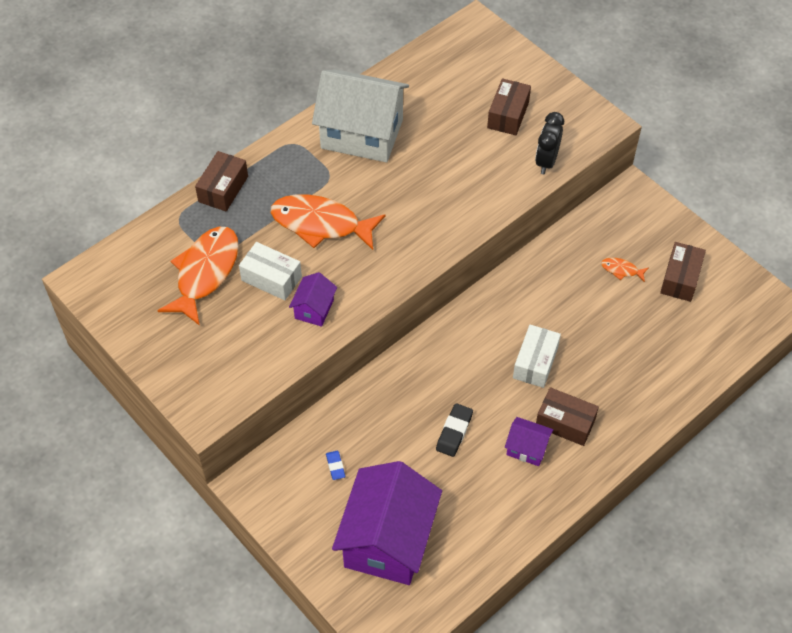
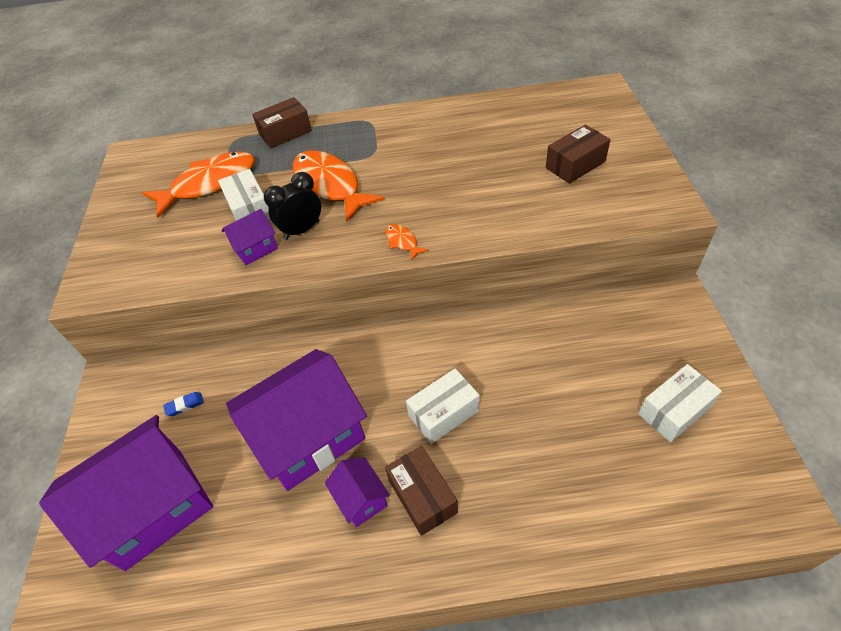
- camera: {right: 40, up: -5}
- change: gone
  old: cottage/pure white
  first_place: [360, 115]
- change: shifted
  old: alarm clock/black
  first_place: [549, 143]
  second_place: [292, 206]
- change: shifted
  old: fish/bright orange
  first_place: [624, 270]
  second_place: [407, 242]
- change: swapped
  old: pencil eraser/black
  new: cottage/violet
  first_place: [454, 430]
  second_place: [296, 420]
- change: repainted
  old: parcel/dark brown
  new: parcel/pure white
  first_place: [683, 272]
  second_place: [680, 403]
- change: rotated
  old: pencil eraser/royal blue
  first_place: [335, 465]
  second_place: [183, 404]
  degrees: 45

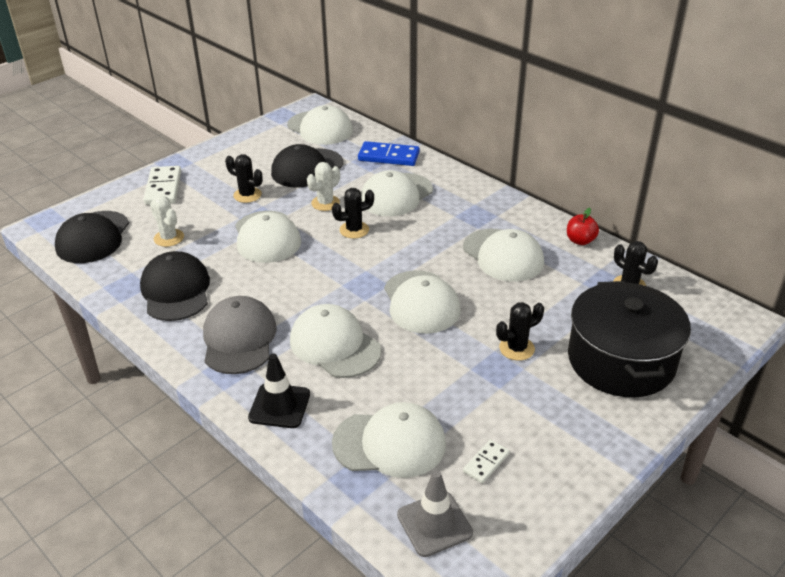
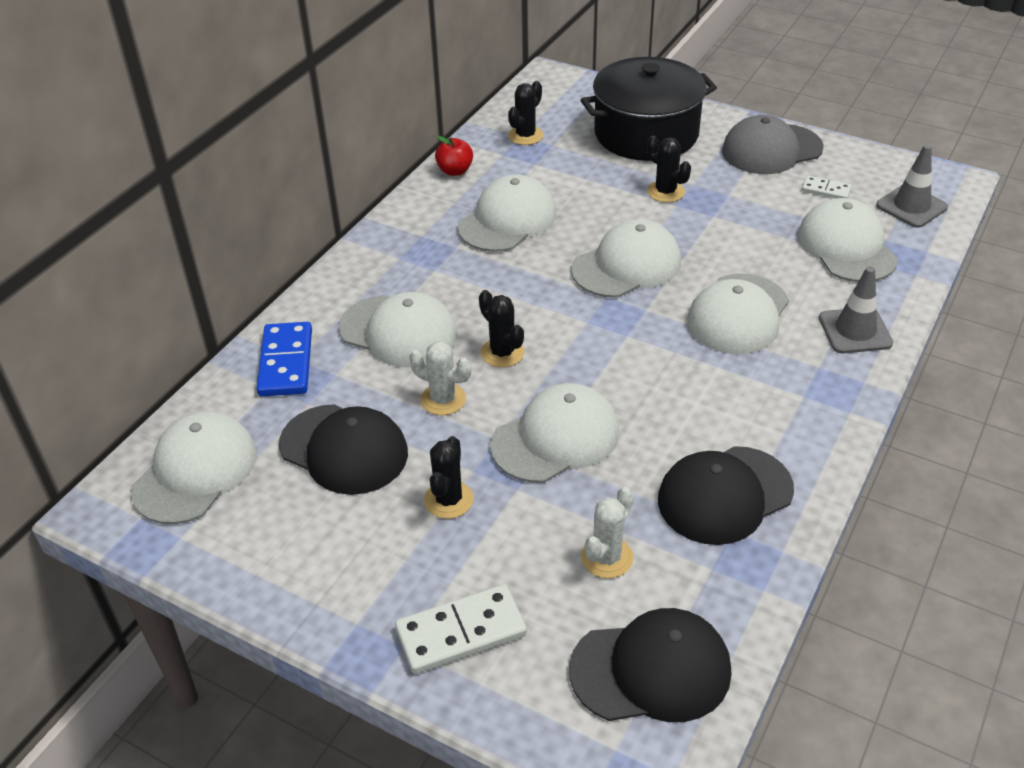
- camera: {right: -105, up: 5}
- change: shifted
  old: peaked cap/gray
  first_place: [240, 335]
  second_place: [773, 144]
- change: repainted
  old: road cone/black
  new: road cone/gray
  first_place: [279, 391]
  second_place: [856, 309]

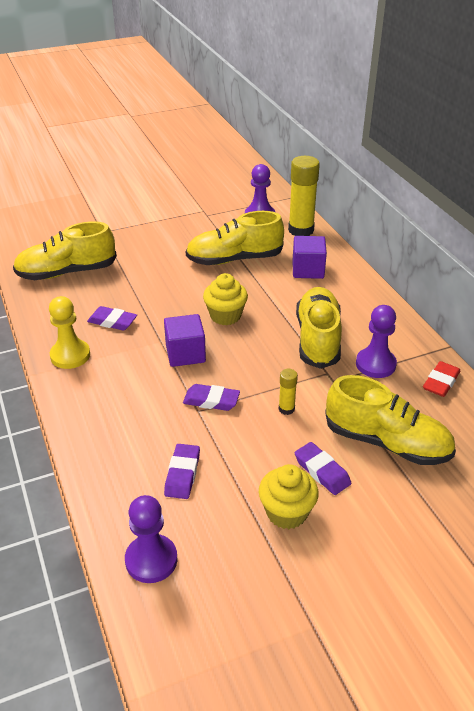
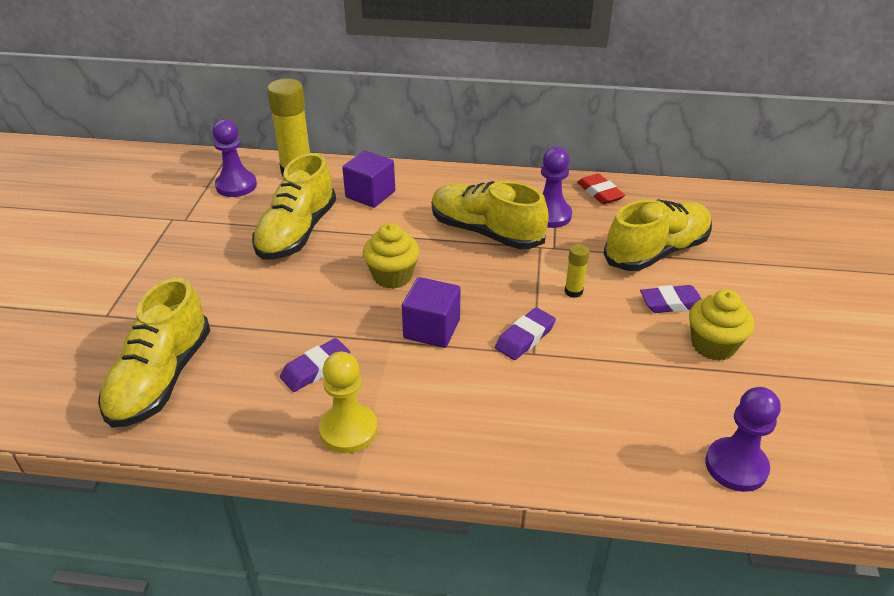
- camera: {right: -60, up: 0}
- change: gone
  old: pencil eraser/violet
  first_place: [182, 471]

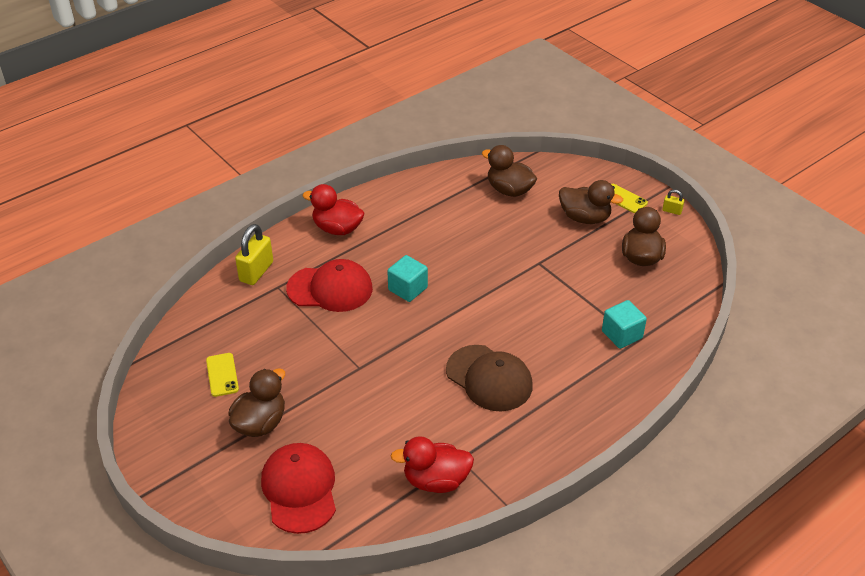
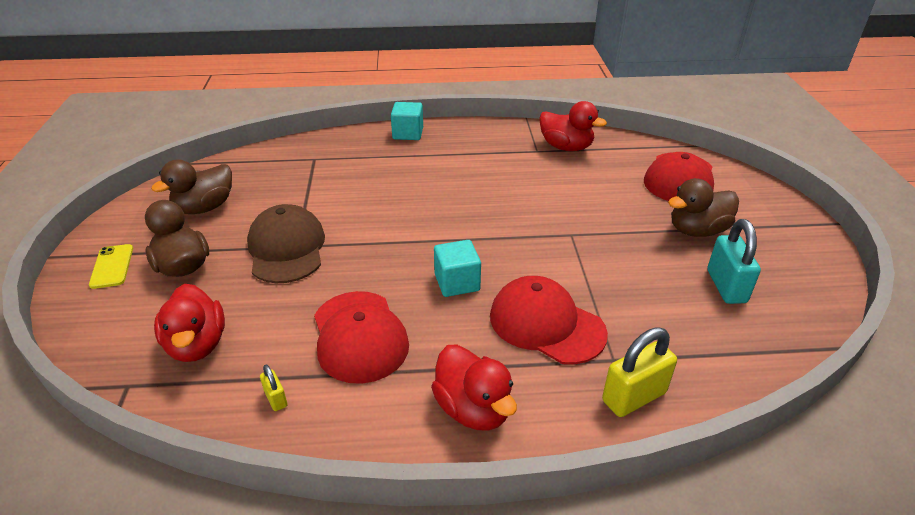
- camera: {right: -145, up: -5}
- change: new
  new: peaked cap/crimson
  second_place: [361, 337]
- change: shifted
  old: peaked cap/dark brown
  first_place: [489, 378]
  second_place: [286, 243]
- change: shifted
  old: cube/aqua
  first_place: [624, 324]
  second_place: [407, 121]
- change: shifted
  old: padlock/yellow
  first_place: [673, 202]
  second_place: [273, 388]
- change: swapped
  old: smartphone/yellow
  new: padlock/aqua
  first_place: [222, 375]
  second_place: [734, 261]
- change: repainted
  old: toy duck/dark brown
  new: toy duck/crimson
  first_place: [509, 171]
  second_place: [189, 323]

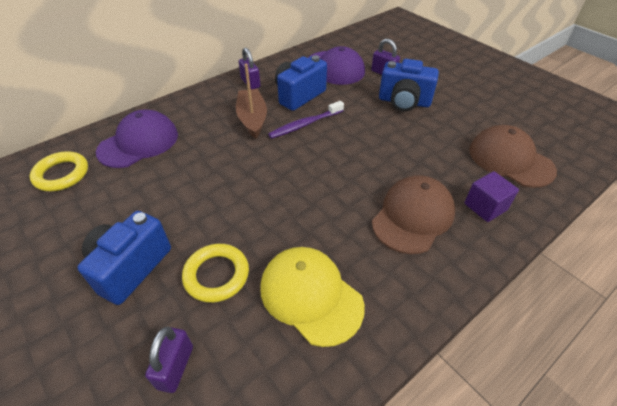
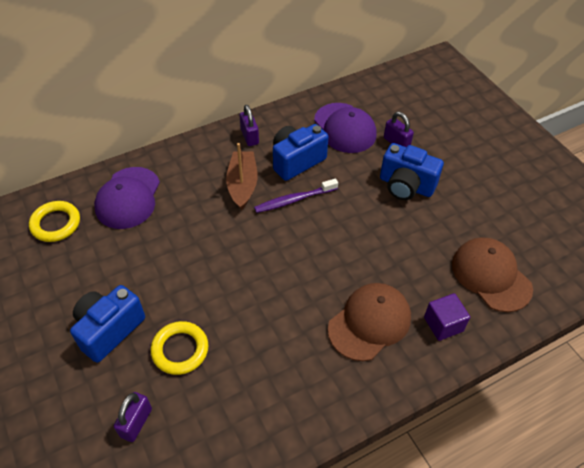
- camera: {right: 10, up: 5}
- change: gone
  old: peaked cap/yellow
  first_place: [312, 297]
- change: rotated
  old: peaked cap/violet
  first_place: [137, 138]
  second_place: [127, 198]
  degrees: 135

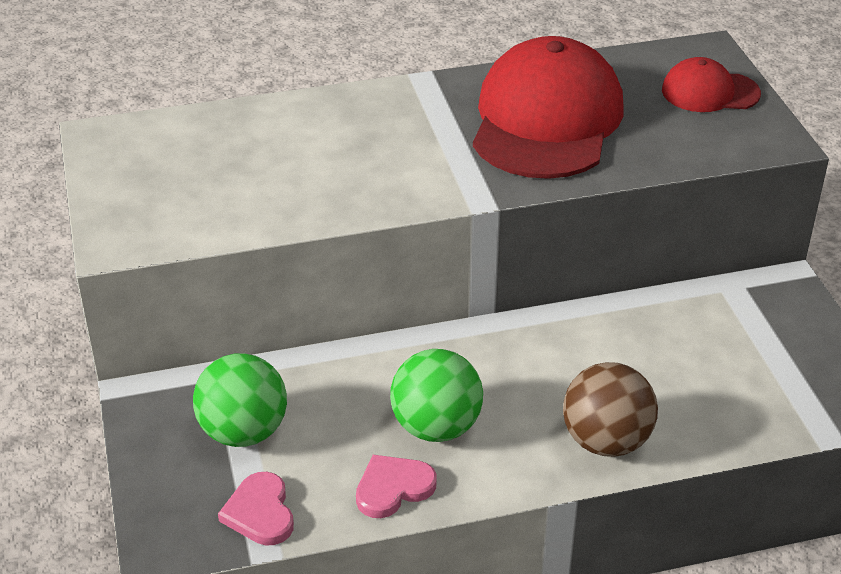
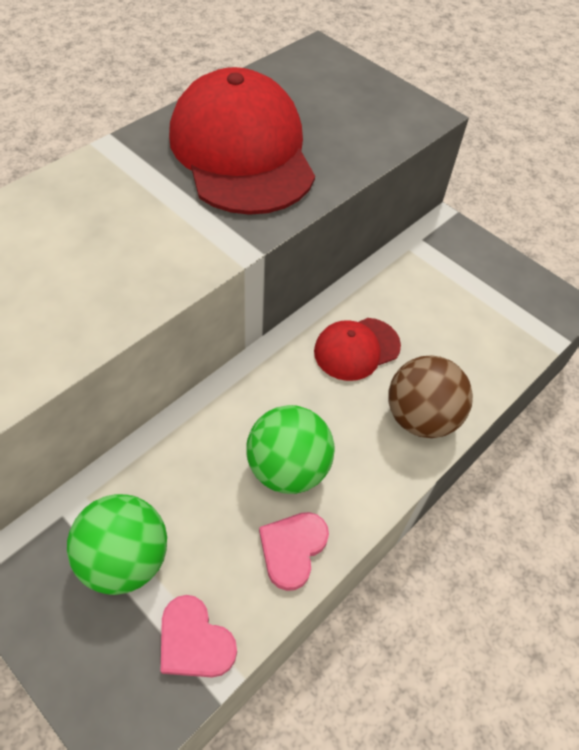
- camera: {right: -35, up: 15}
- change: shifted
  old: peaked cap/crimson
  first_place: [711, 84]
  second_place: [357, 349]

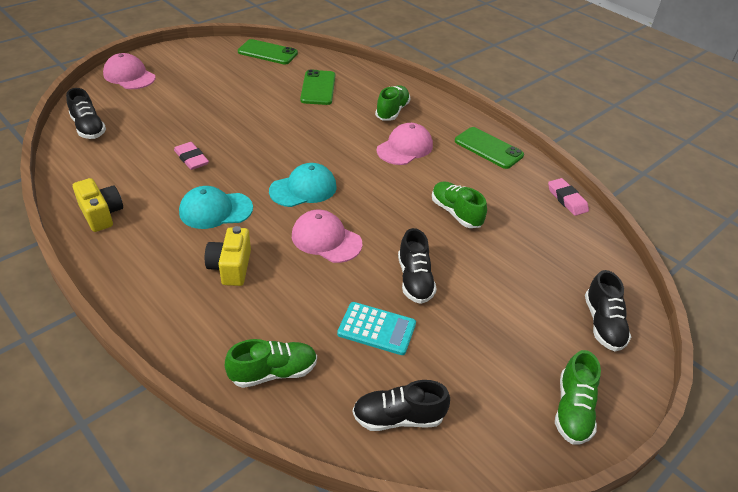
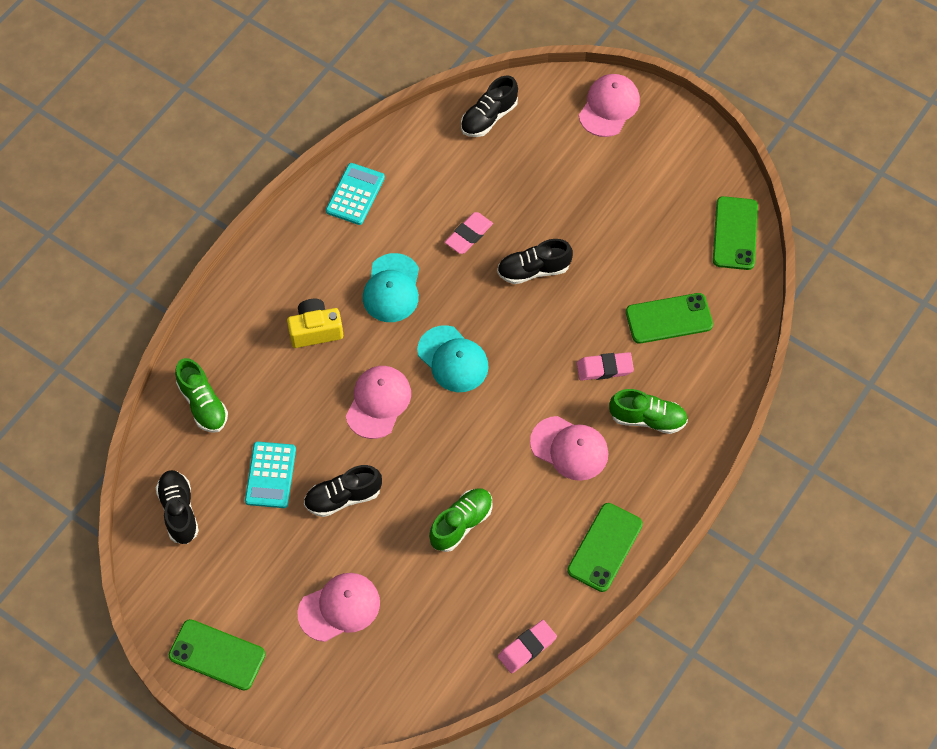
- camera: {right: 80, up: 20}
- change: new
  new: peaked cap/rosy
  second_place: [339, 607]
- change: new
  new: pencil eraser/rosy
  second_place: [605, 366]
- change: shifted
  old: lace-up shoe/black
  first_place: [608, 310]
  second_place: [535, 261]
- change: swapped
  old: camera/yellow
  new: adding machine/aqua
  first_place: [98, 205]
  second_place: [355, 194]
- change: swapped
  old: lace-up shoe/leaf-green
  new: smartphone/leaf-green
  first_place: [578, 397]
  second_place: [217, 655]
- change: rotated
  old: peaked cap/aqua
  first_place: [216, 207]
  second_place: [391, 287]
  degrees: -150

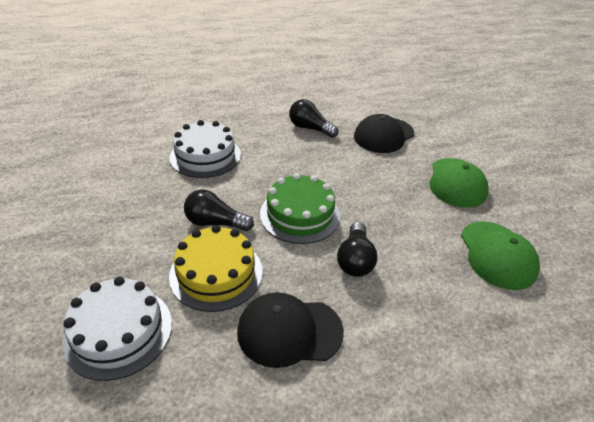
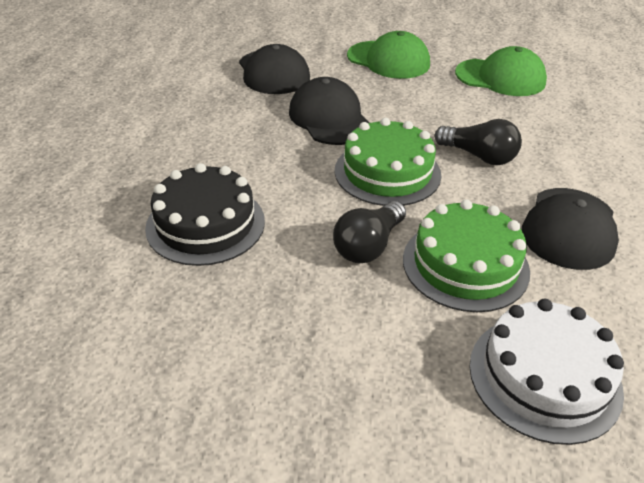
- camera: {right: -65, up: 0}
- change: gone
  old: bulb/black
  first_place: [314, 118]
- change: new
  new: peaked cap/black
  second_place: [329, 111]
- change: repainted
  old: gateau/pure white
  new: gateau/black
  first_place: [205, 149]
  second_place: [205, 214]
- change: repainted
  old: gateau/yellow
  new: gateau/leaf-green
  first_place: [216, 268]
  second_place: [466, 255]

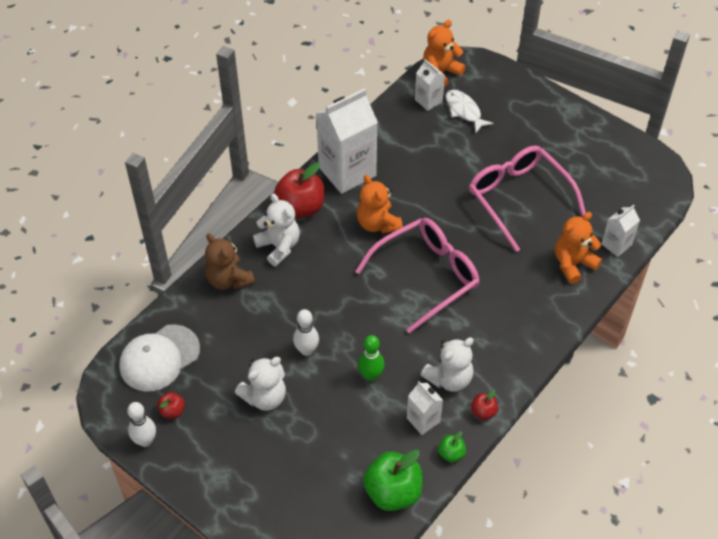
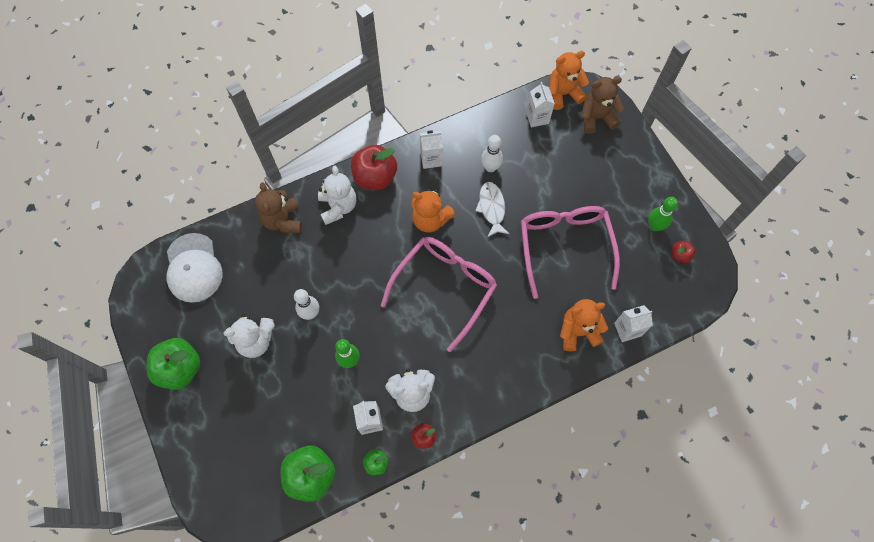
- camera: {right: 25, up: 15}
- change: new
  new: apple/leaf-green
  second_place: [173, 363]
- change: new
  new: teddy/dark brown
  second_place: [602, 105]
- change: new
  new: tenpin/leaf-green
  second_place: [663, 214]
- change: shifted
  old: tenpin/pure white
  first_place: [141, 424]
  second_place: [492, 153]
- change: shifted
  old: apple/crimson
  first_place: [171, 405]
  second_place: [684, 252]
- change: shifted
  old: fish/pure white
  first_place: [469, 111]
  second_place: [492, 209]
- change: rotated
  old: peaked cap/pure white
  first_place: [159, 358]
  second_place: [195, 268]
  degrees: -90
- change: rotated
  old: spectacles/rosy
  first_place: [417, 276]
  second_place: [439, 294]
  degrees: -45
- change: rotated
  old: teddy/bright orange
  first_place: [380, 204]
  second_place: [433, 211]
  degrees: -60
- change: scaled
  old: milk carton/pure white
  first_place: [347, 141]
  second_place: [431, 149]
  factor: 0.5

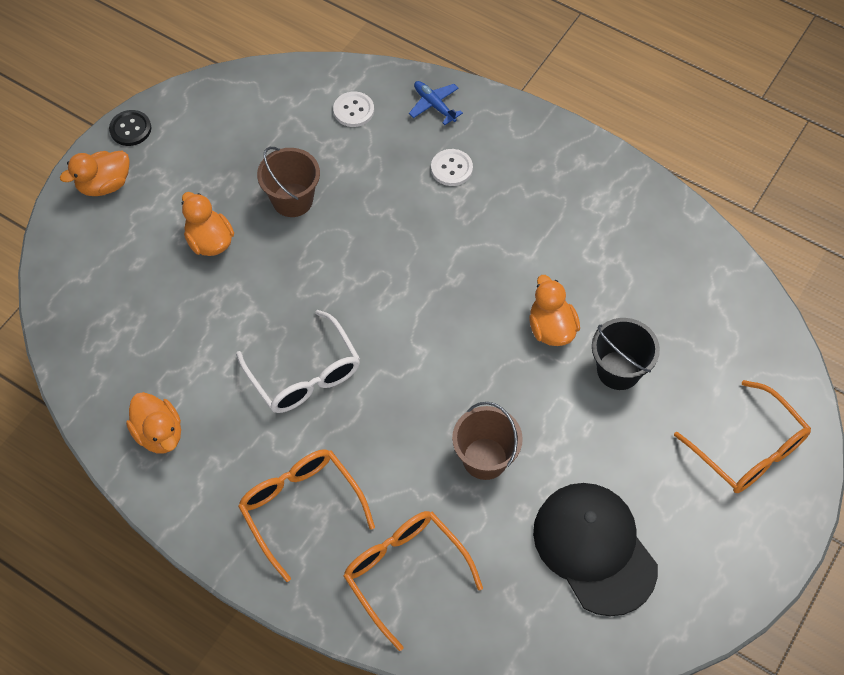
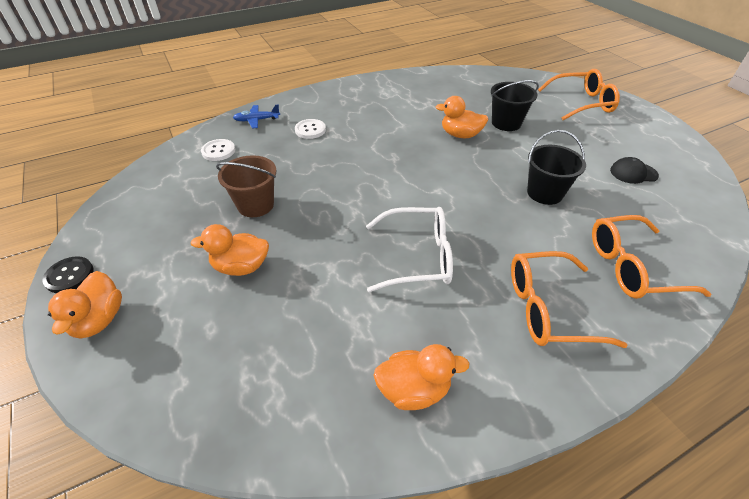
- camera: {right: -60, up: -15}
- change: repainted
  old: pail/dark brown
  new: pail/black
  first_place: [487, 441]
  second_place: [556, 167]
- change: scaled
  old: peaked cap/black
  first_place: [595, 549]
  second_place: [634, 170]
  factor: 0.45

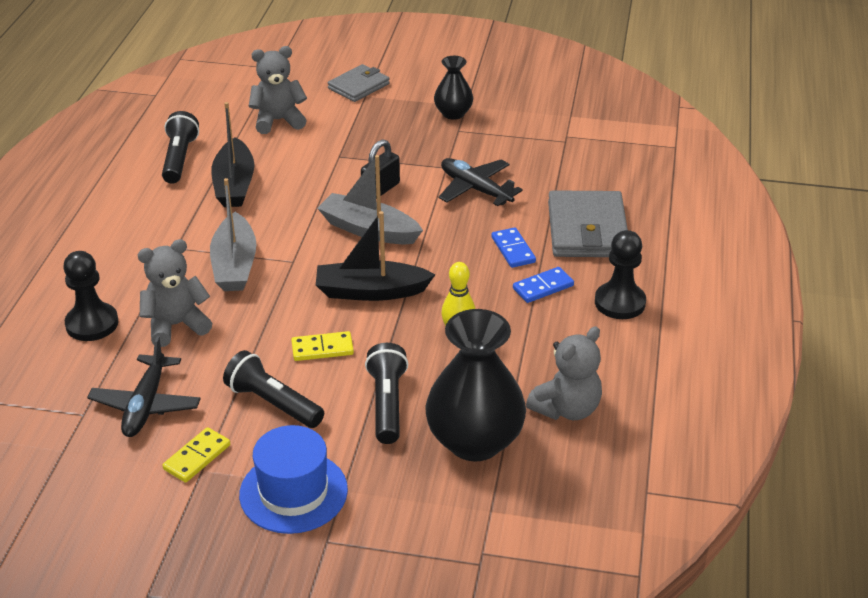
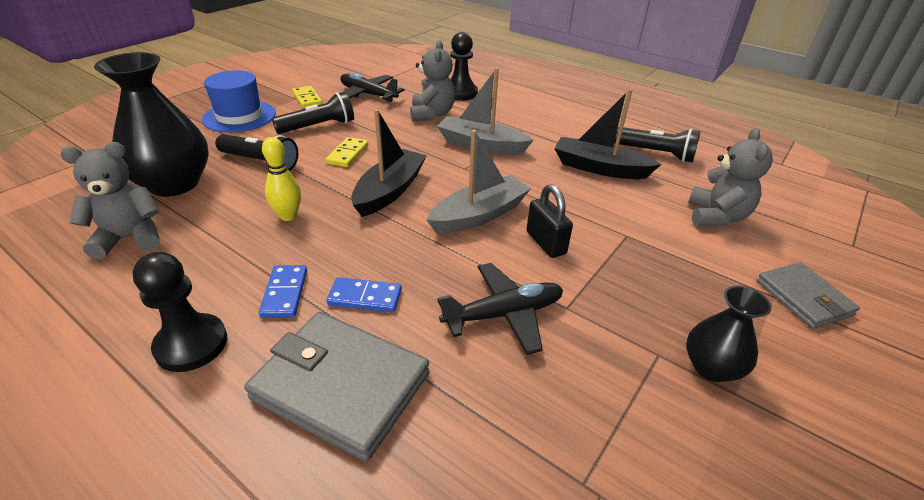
- camera: {right: 115, up: 0}
- change: rotated
  old: teddy/gray
  first_place: [564, 373]
  second_place: [110, 200]
  degrees: 90

